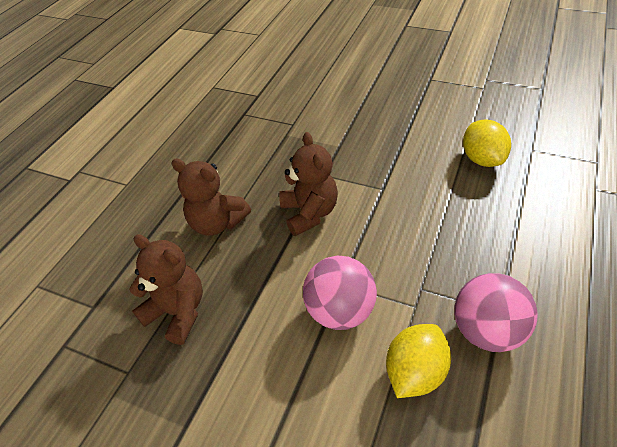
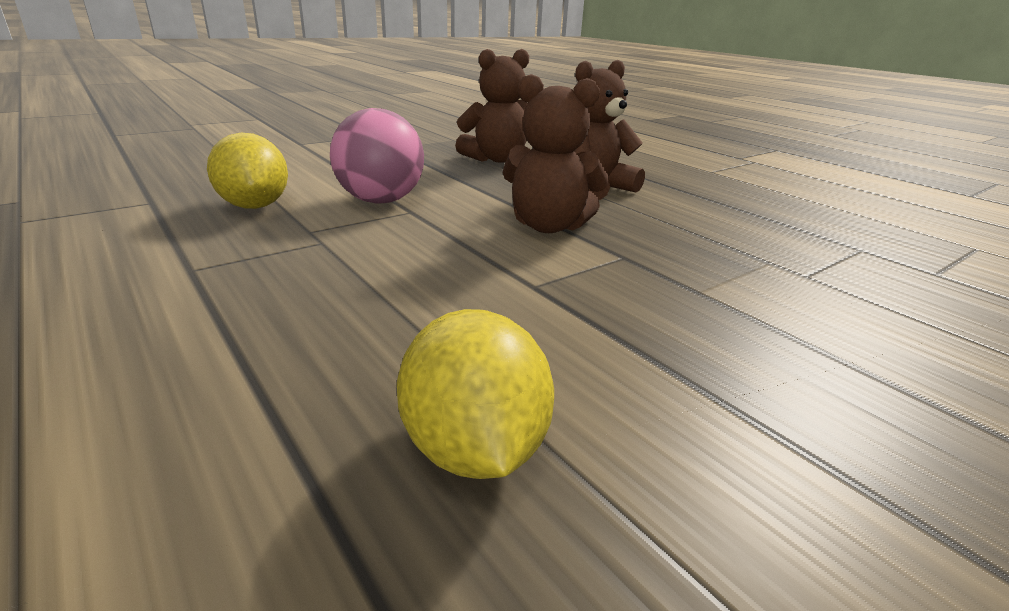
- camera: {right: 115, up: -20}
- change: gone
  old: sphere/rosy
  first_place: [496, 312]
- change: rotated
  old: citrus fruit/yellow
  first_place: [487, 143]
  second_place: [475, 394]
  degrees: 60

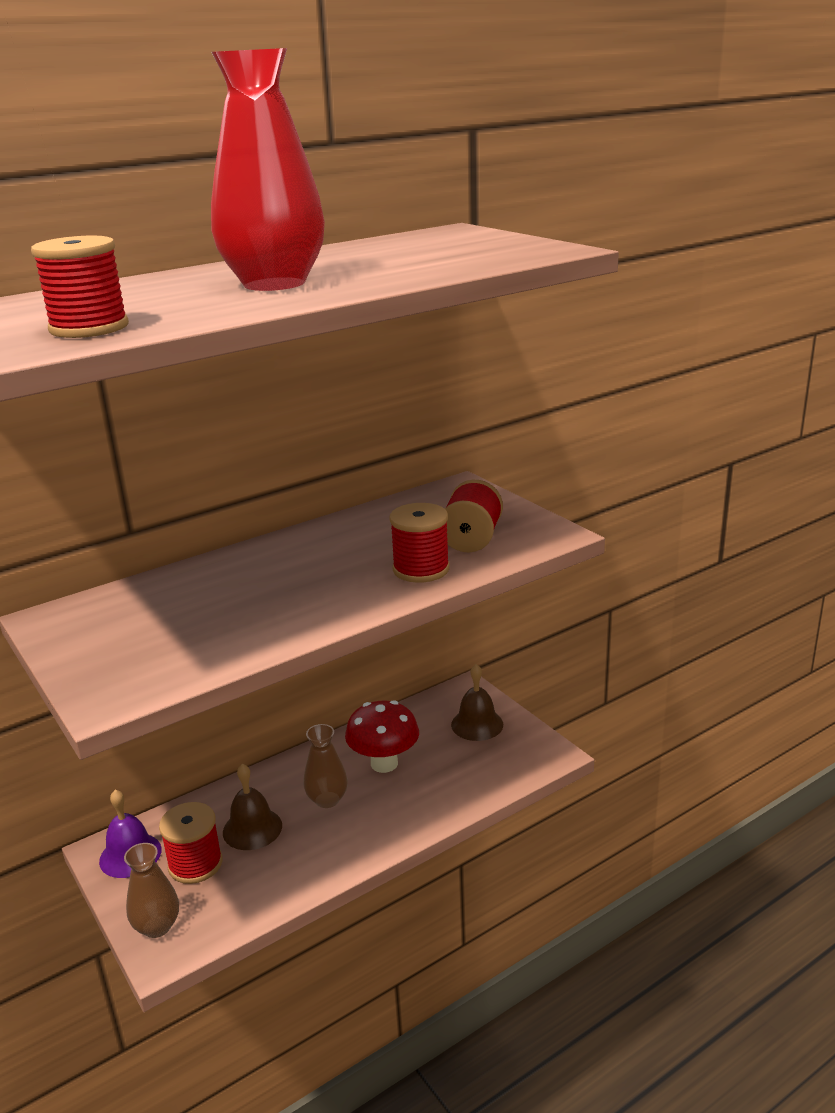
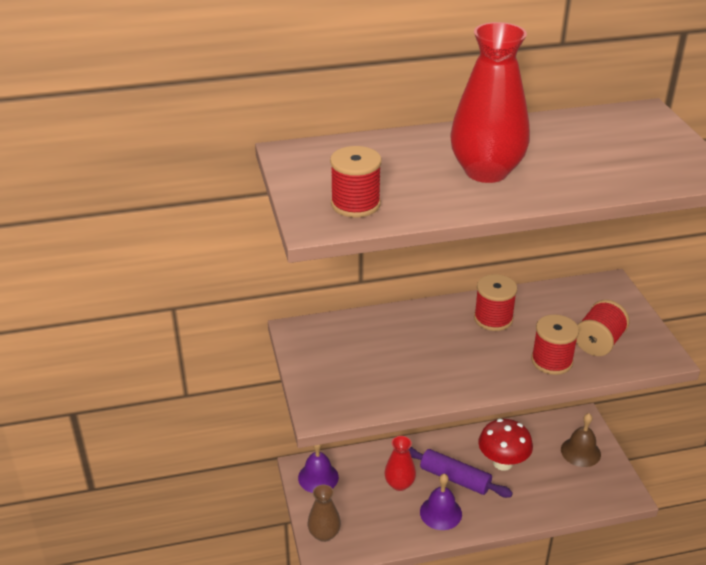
- camera: {right: 20, up: 10}
- change: new
  new: hand bell/violet
  second_place: [441, 502]
- change: shifted
  old: bobbin/crimson
  first_place: [191, 843]
  second_place: [495, 302]
- change: swapped
  old: hand bell/dark brown
  new: tall vase/crimson
  first_place: [252, 807]
  second_place: [400, 463]
- change: swapped
  old: tall vase/dark brown
  new: rolling pin/violet
  first_place: [325, 766]
  second_place: [461, 472]

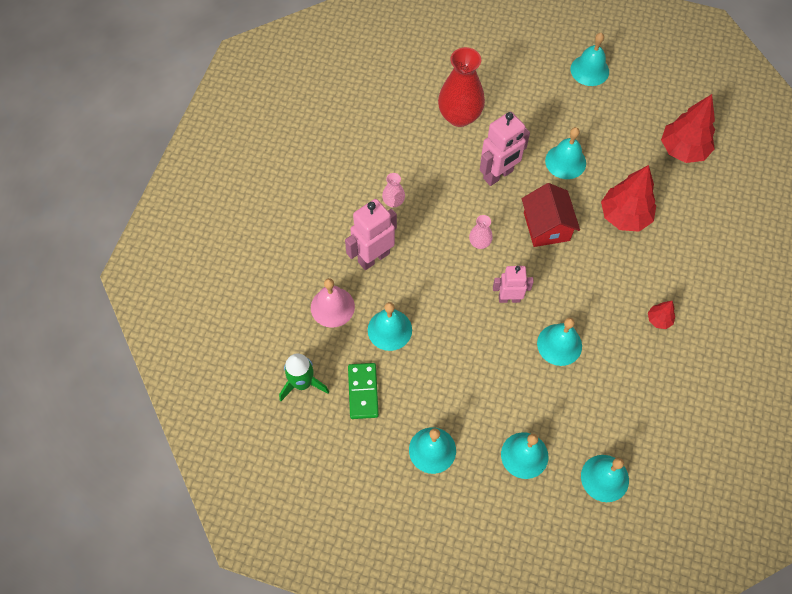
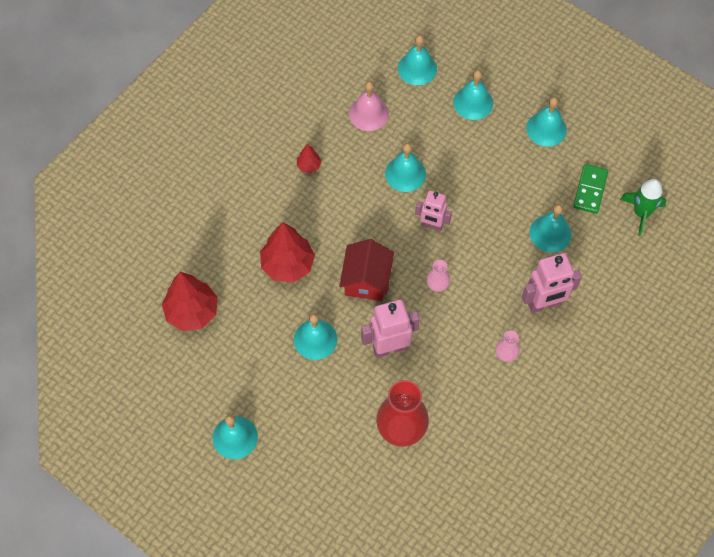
- camera: {right: -160, up: 0}
- change: shifted
  old: hand bell/rosy
  first_place: [333, 303]
  second_place: [369, 106]

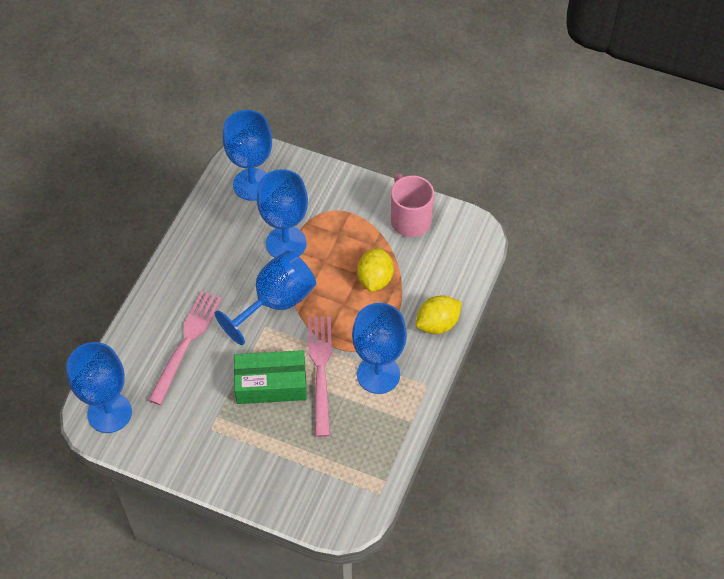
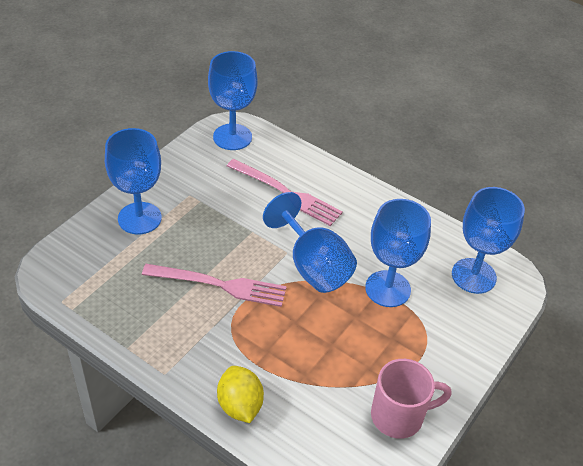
- camera: {right: 100, up: -10}
- change: gone
  old: parcel/leaf-green
  first_place: [270, 377]
- change: gone
  old: citrus fruit/yellow
  first_place: [375, 269]
- change: shifted
  old: goblet/royal blue
  first_place: [379, 348]
  second_place: [133, 181]

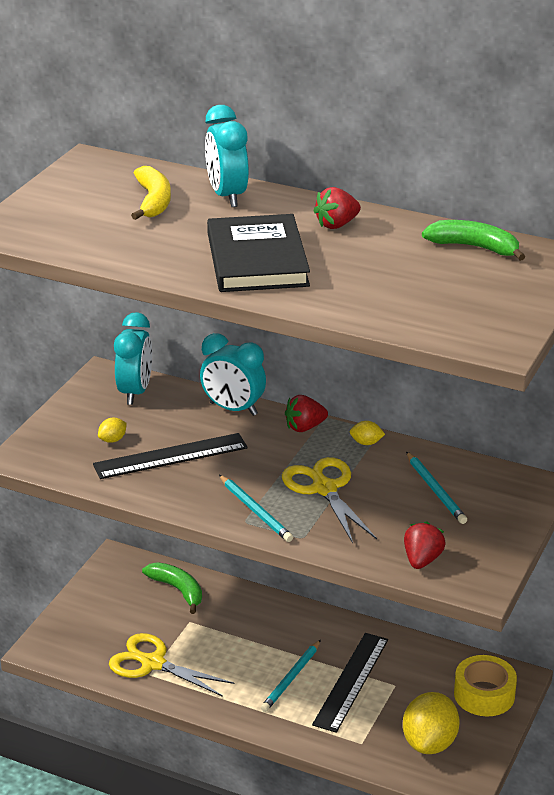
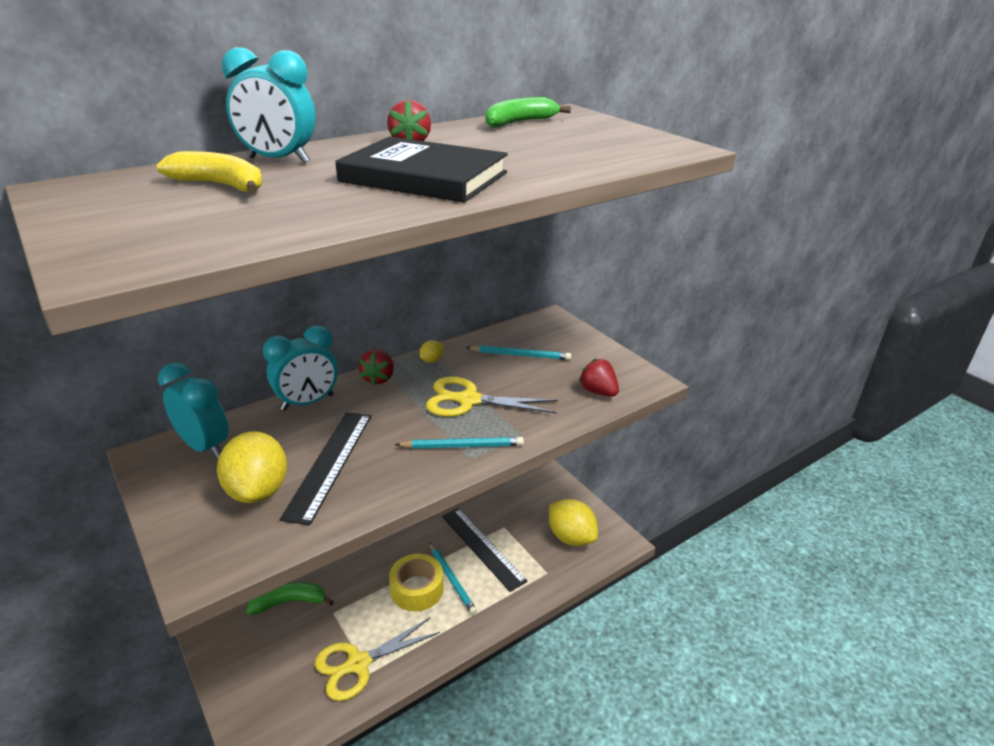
- camera: {right: -60, up: 0}
- change: shifted
  old: sticky tape/yellow
  first_place: [485, 685]
  second_place: [416, 582]
- change: scaled
  old: citrus fruit/yellow
  first_place: [112, 430]
  second_place: [252, 467]
  factor: 2.28

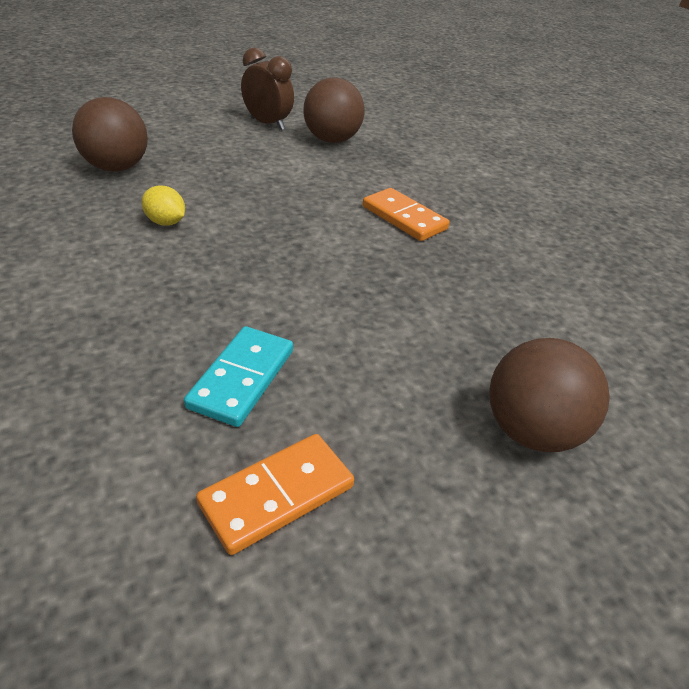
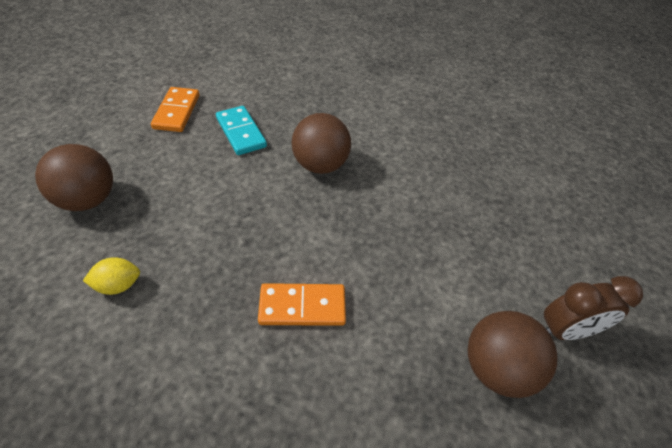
- camera: {right: 130, up: 10}
- change: shifted
  old: sphere/dark brown
  first_place: [110, 134]
  second_place: [321, 143]
- change: shifted
  old: citrus fruit/yellow
  first_place: [163, 205]
  second_place: [111, 276]

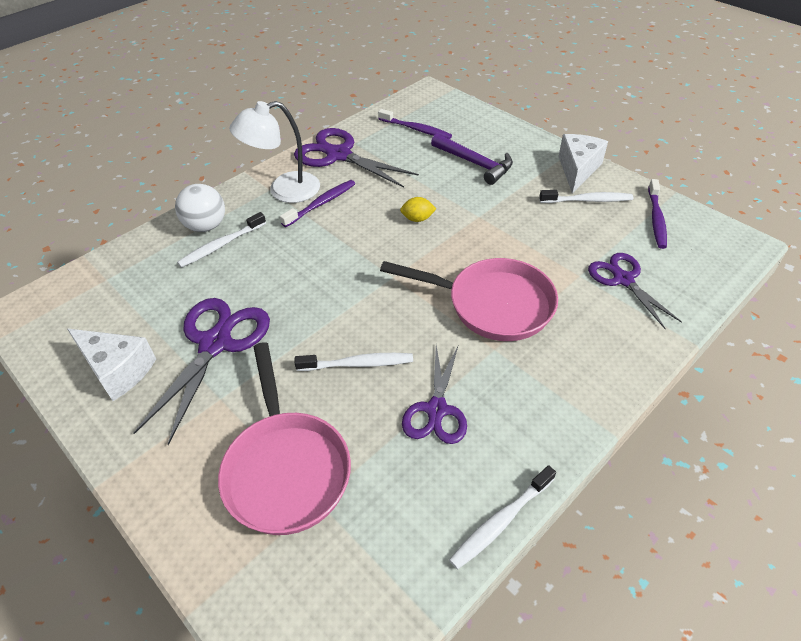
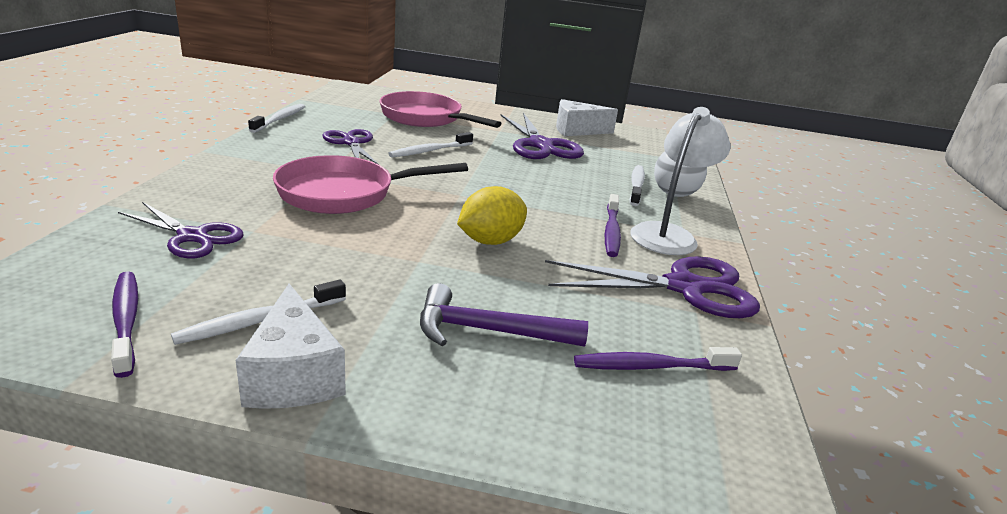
- camera: {right: 140, up: -20}
- change: scaled
  old: citrus fruit/yellow
  first_place: [418, 209]
  second_place: [492, 215]
  factor: 1.72

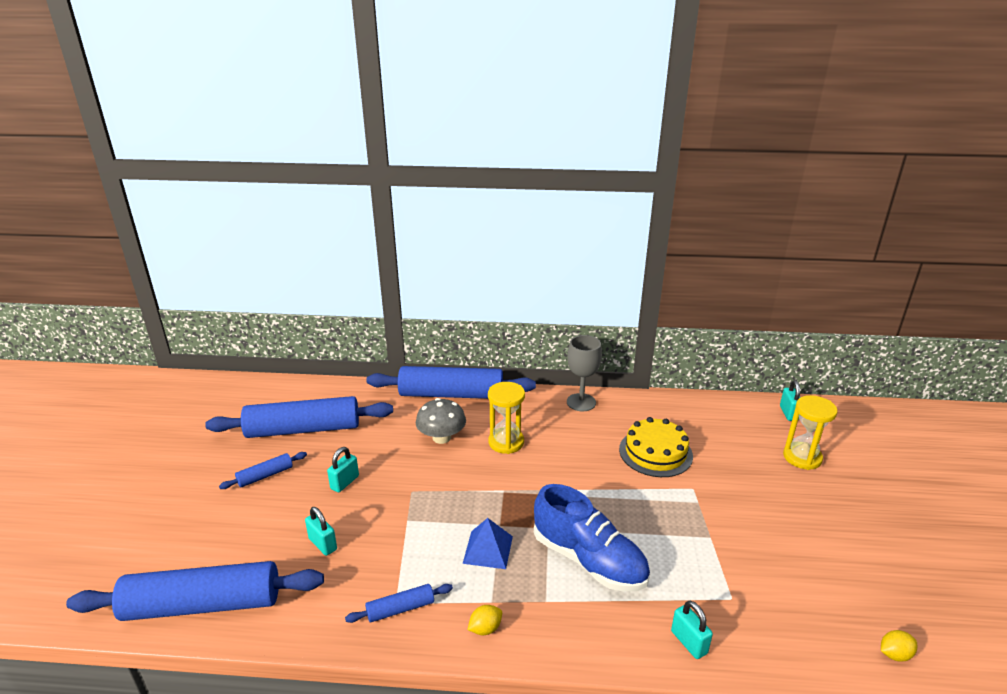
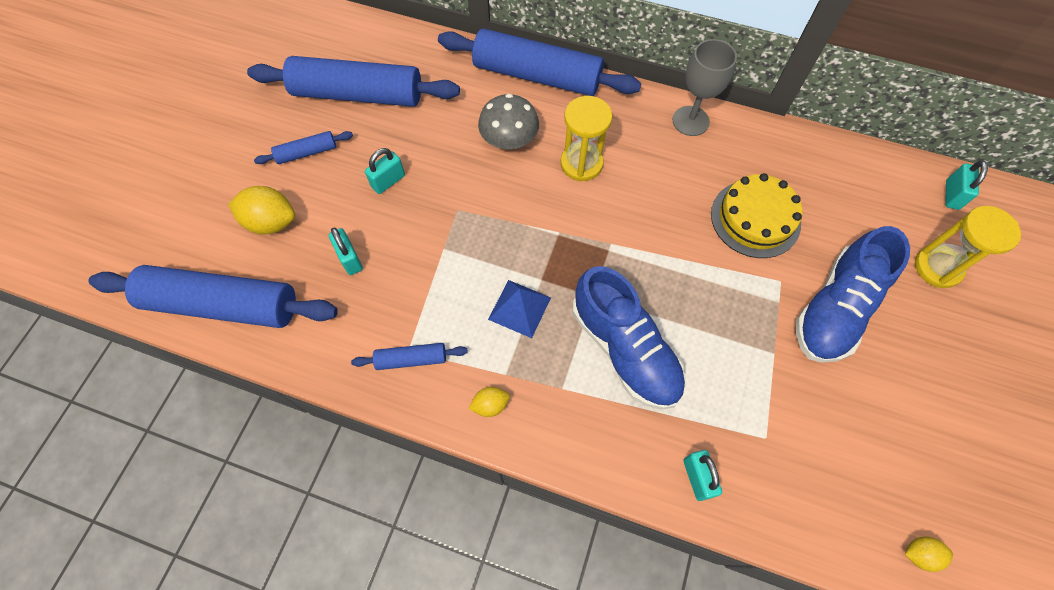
- camera: {right: 15, up: 35}
- change: new
  new: citrus fruit/yellow
  second_place: [261, 210]
- change: new
  new: lace-up shoe/royal blue
  second_place: [853, 294]

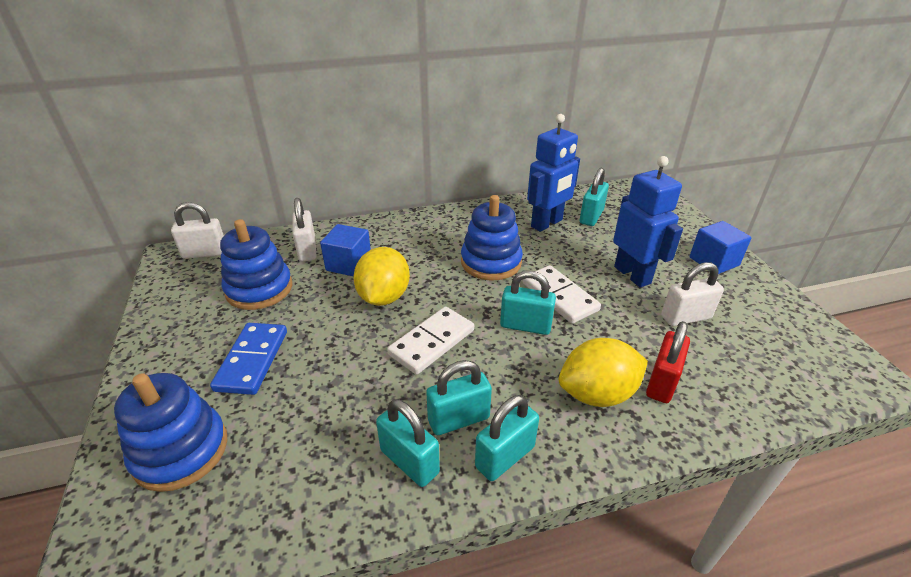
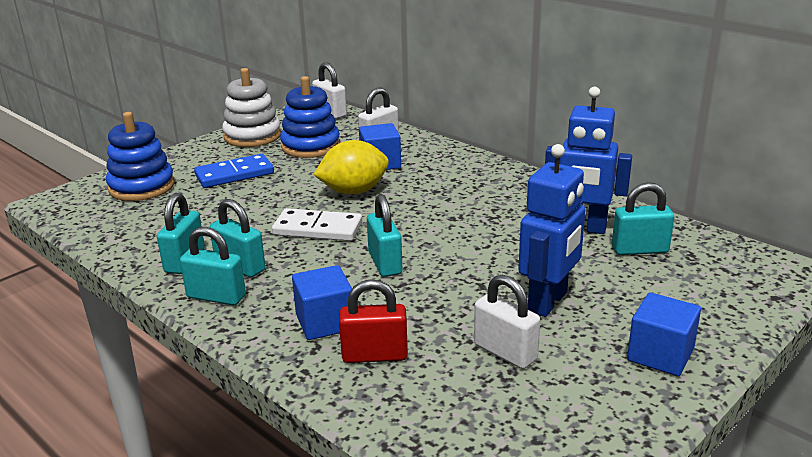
- camera: {right: 60, up: -10}
- change: gone
  old: ring stacker/royal blue
  first_place: [492, 237]
- change: gone
  old: domino piece/pure white
  first_place: [561, 294]
- change: new
  new: ring stacker/pure white
  second_place: [251, 107]
- change: swapped
  old: citrus fruit/yellow
  new: cube/royal blue
  first_place: [603, 372]
  second_place: [322, 302]

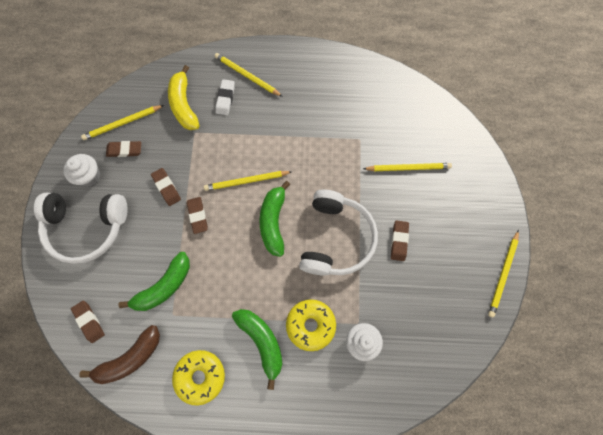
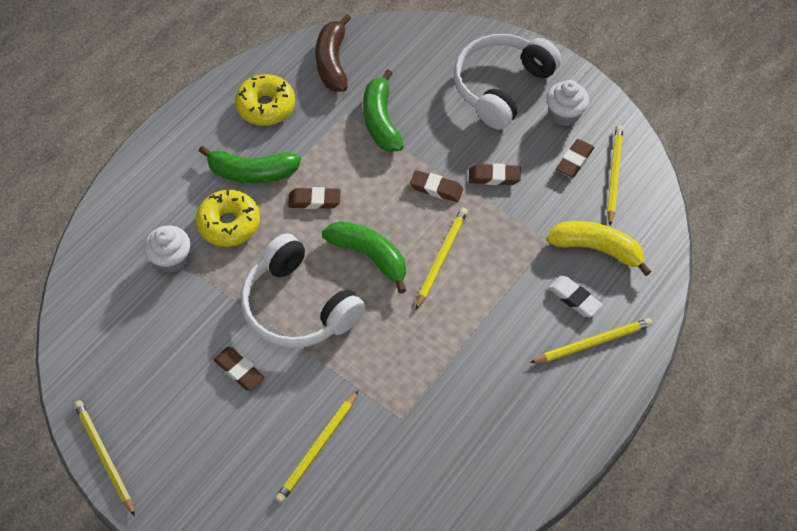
- camera: {right: 125, up: -15}
- change: shifted
  old: pencil eraser/dark brown
  first_place: [88, 322]
  second_place: [314, 198]

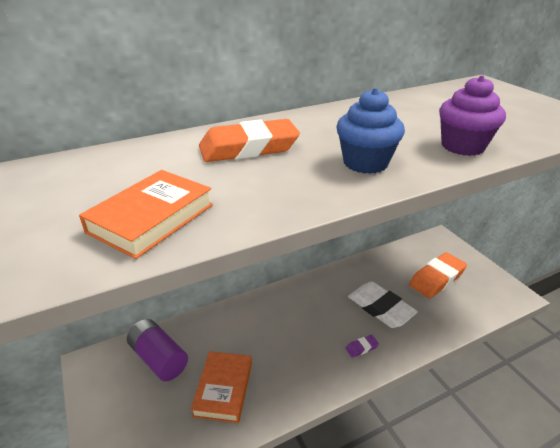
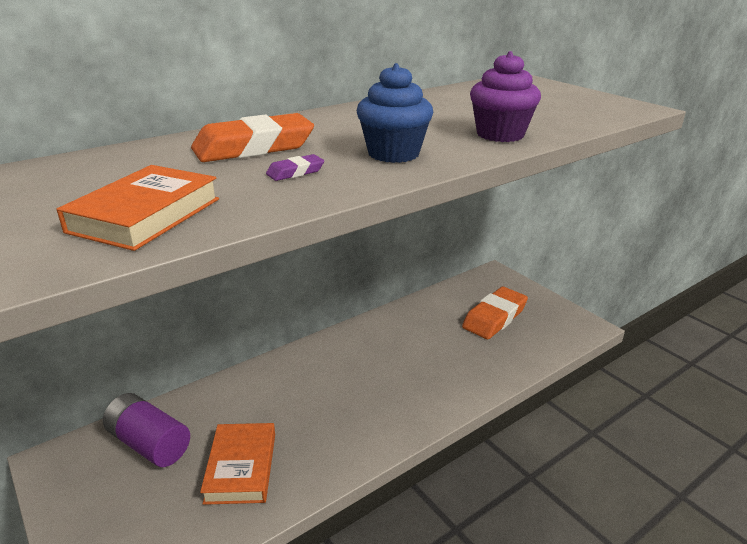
- camera: {right: -10, up: -5}
- change: gone
  old: pencil eraser/pure white
  first_place: [383, 304]
- change: shifted
  old: pencil eraser/violet
  first_place: [362, 346]
  second_place: [295, 167]

